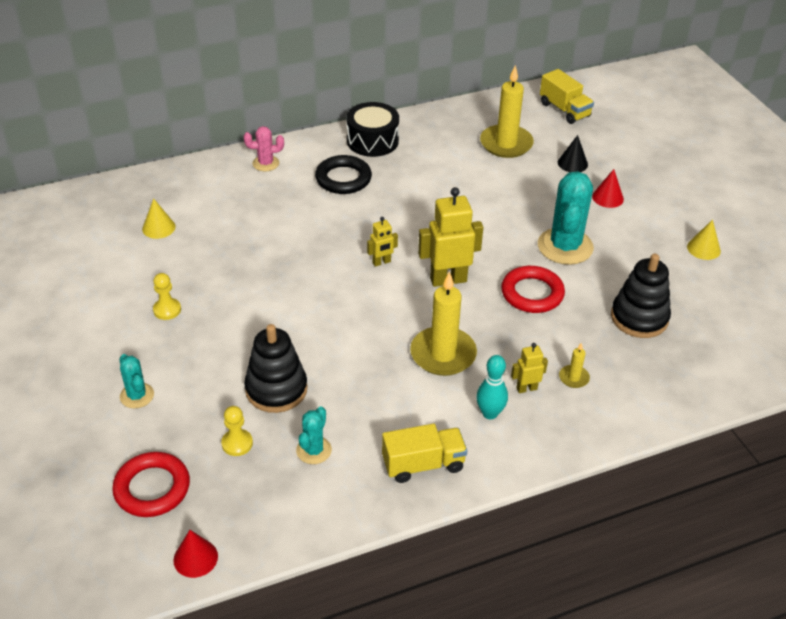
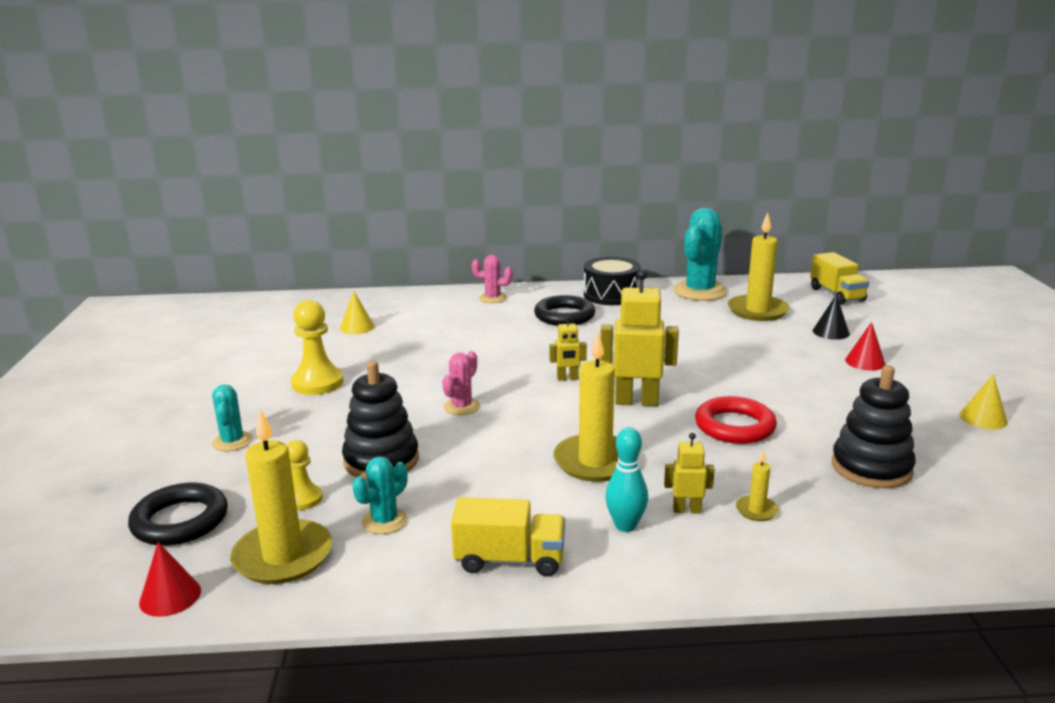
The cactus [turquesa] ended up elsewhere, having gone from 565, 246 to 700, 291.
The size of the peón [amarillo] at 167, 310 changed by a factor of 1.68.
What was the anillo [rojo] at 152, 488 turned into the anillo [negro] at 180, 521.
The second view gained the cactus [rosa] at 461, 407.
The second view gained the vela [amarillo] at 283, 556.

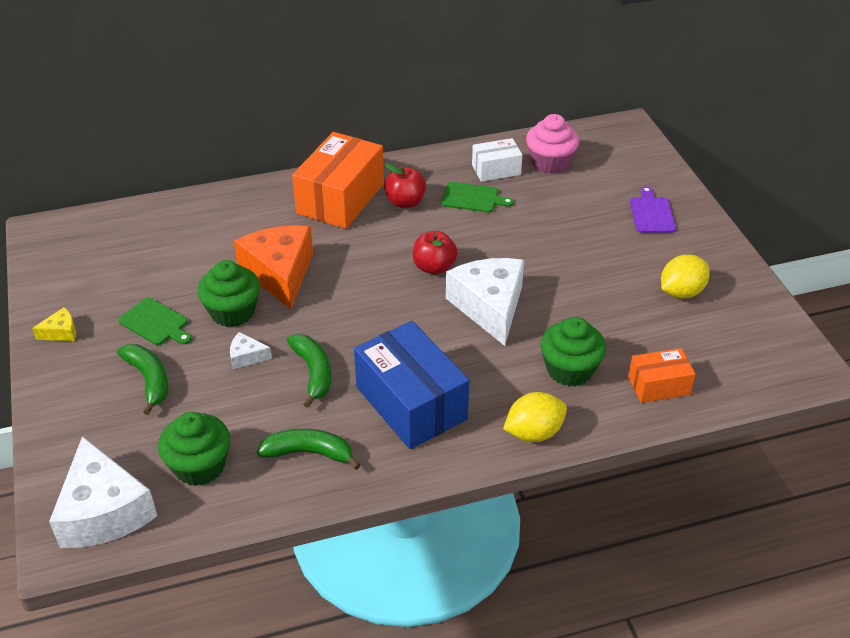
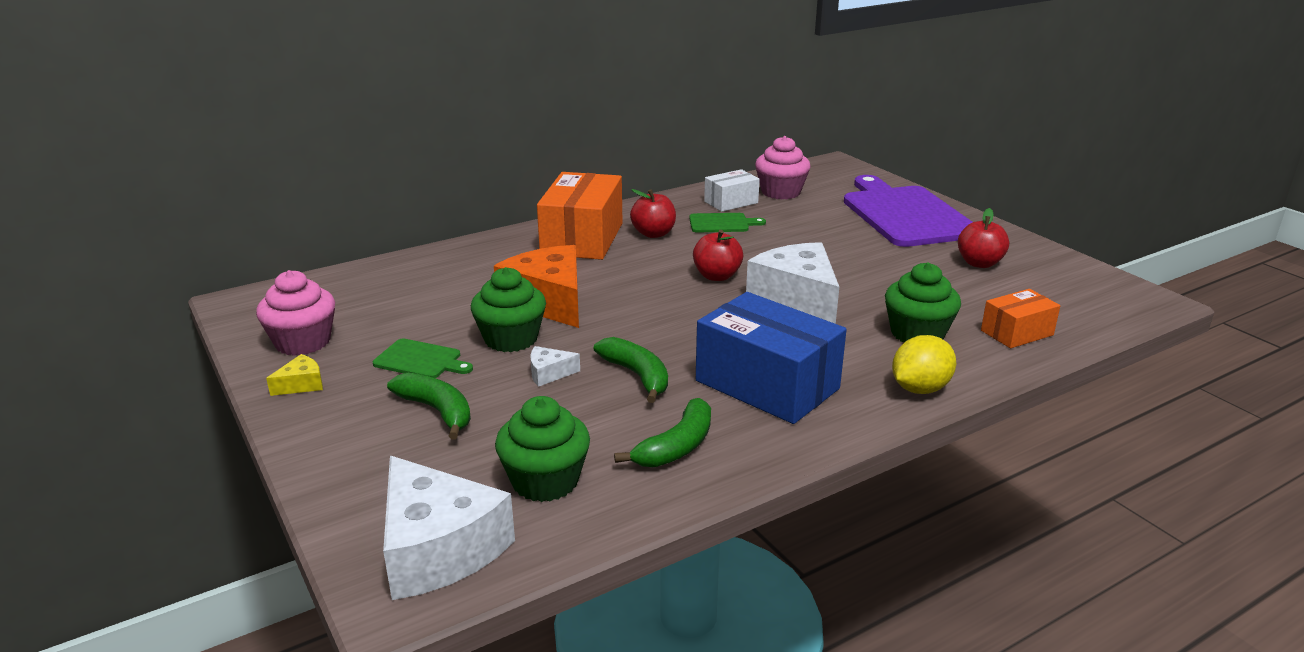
The size of the tabla de cortar [morado] at 651, 213 changed by a factor of 2.28.
Where the limón [amarillo] stood at 681, 292, the manzana [rojo] came to stand at 979, 263.
The plátano [verde] at 309, 453 ended up facing another way, 135 degrees clockwise from before.
The second view gained the magdalena [rosa] at 303, 342.

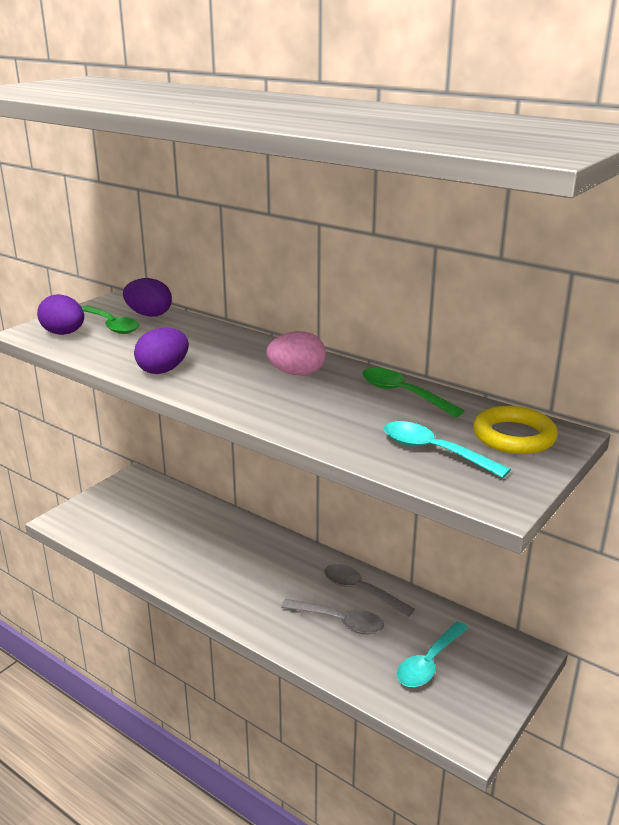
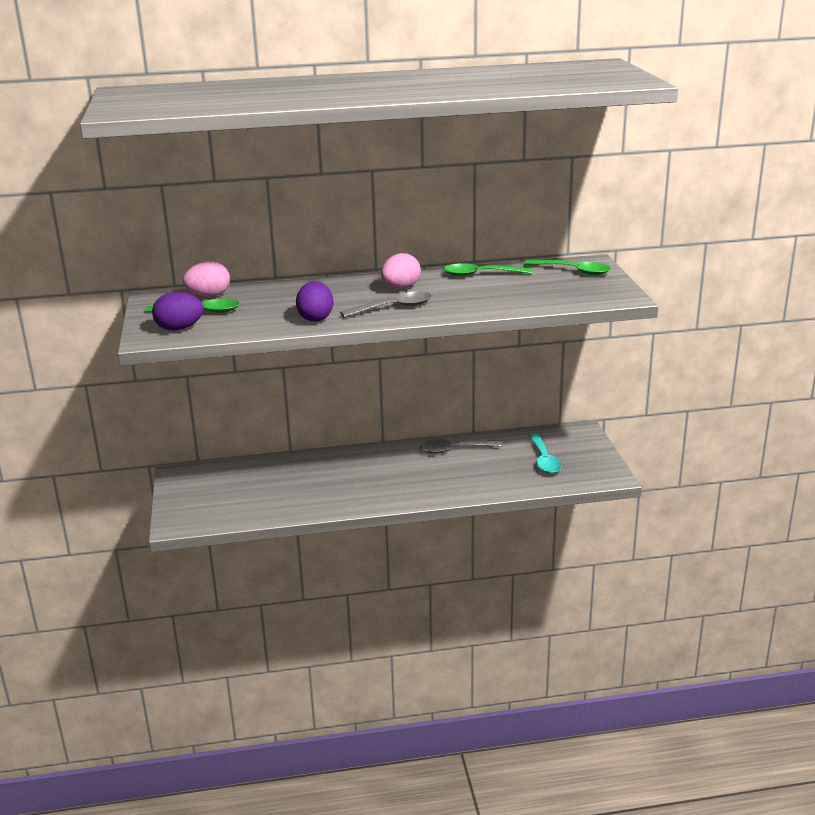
What was the huevo [morado] at 149, 315 turned into the huevo [rosa] at 209, 296.
Where the anillo [amarillo] stood at 513, 436, the cuchara [verde] came to stand at 573, 271.
The second view lost the cuchara [turquesa] at 434, 451.
The cuchara [gris] ended up elsewhere, having gone from 339, 621 to 394, 308.

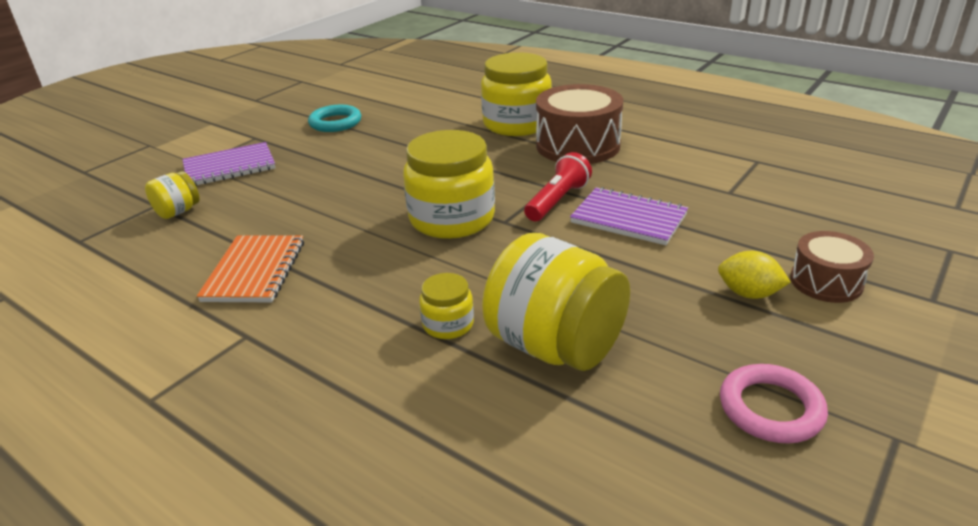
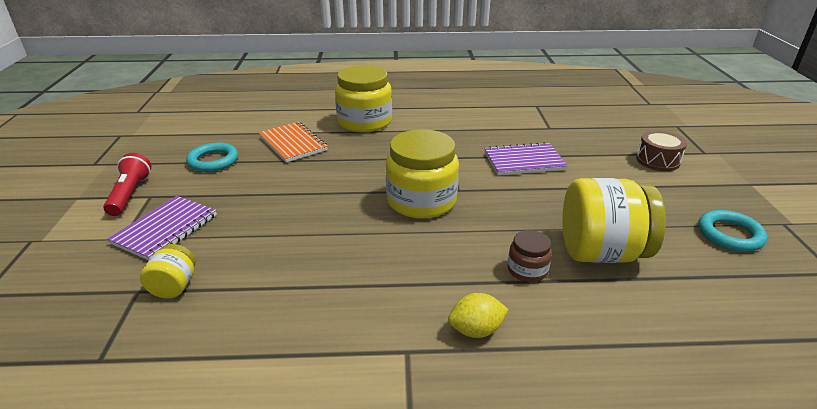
The second view lost the tambor [marrón] at 577, 145.
The lámpara de mano [rojo] ended up elsewhere, having gone from 557, 201 to 130, 194.
The cuaderno [naranja] ended up elsewhere, having gone from 255, 271 to 293, 143.
The limón [amarillo] ended up elsewhere, having gone from 748, 294 to 476, 330.
What was the tarro [amarillo] at 448, 324 turned into the tarro [marrón] at 527, 270.
What was the anillo [rosa] at 770, 408 turned into the anillo [turquesa] at 729, 235.

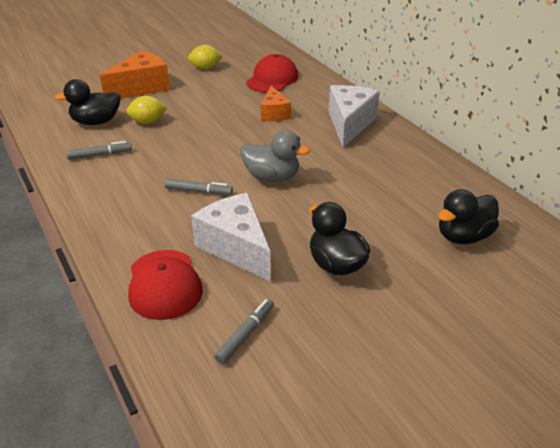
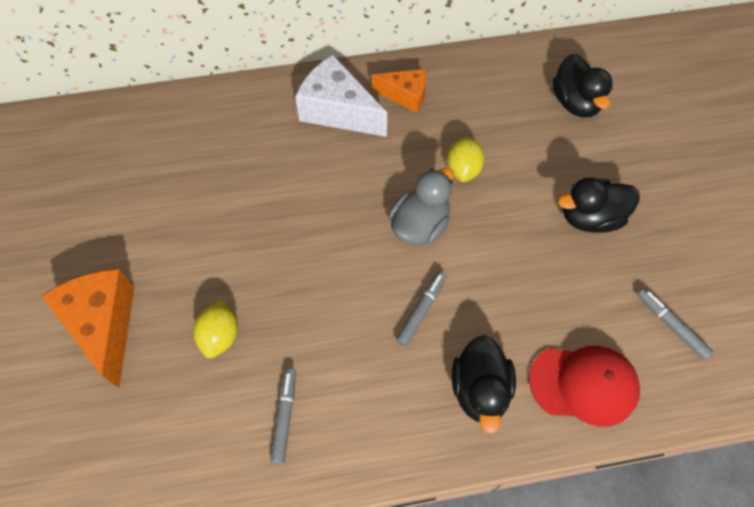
The limón [amarillo] ended up elsewhere, having gone from 205, 68 to 463, 169.
The second view lost the gorra [rojo] at 272, 79.
The pato [negro] ended up elsewhere, having gone from 96, 122 to 480, 390.
The queso [naranja] ended up elsewhere, having gone from 274, 113 to 405, 96.
The second view lost the queso [blanco] at 236, 248.

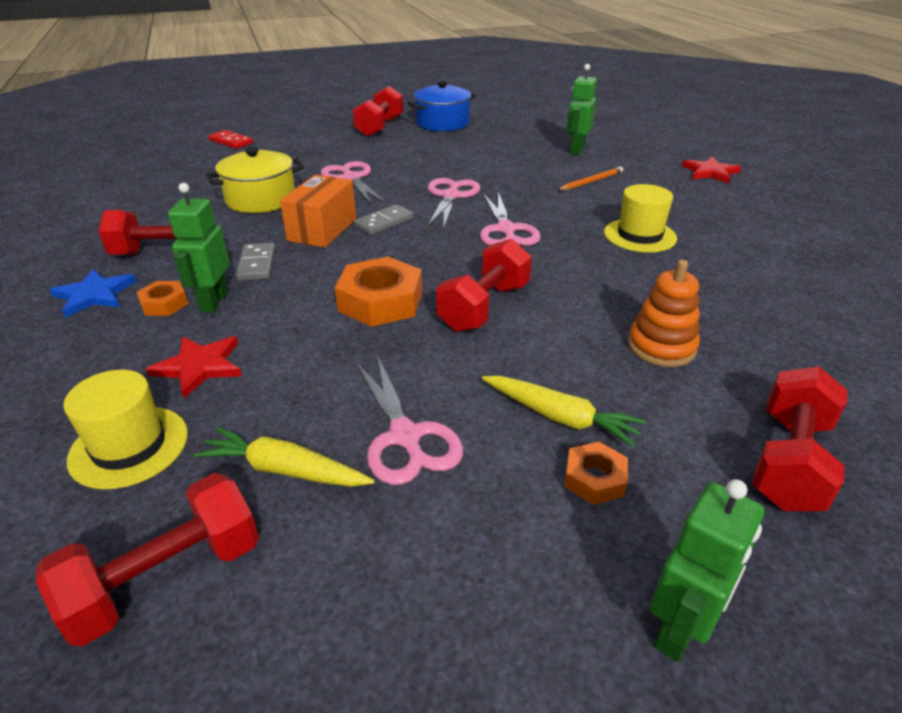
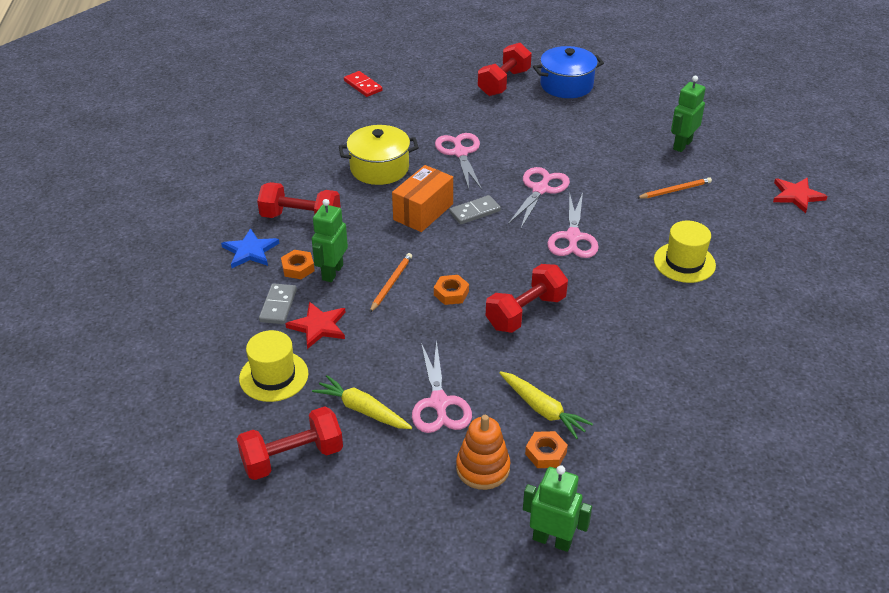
The ficha de dominó [gris] ended up elsewhere, having gone from 256, 264 to 278, 306.
The size of the tuerca [naranja] at 380, 301 changed by a factor of 0.53.
The juguete apilable [naranja] ended up elsewhere, having gone from 661, 347 to 483, 468.
The second view lost the mancuerna [rojo] at 789, 461.
The robot [verde] at 680, 629 ended up facing another way, 120 degrees counterclockwise from before.
The second view gained the lápiz [naranja] at 391, 283.

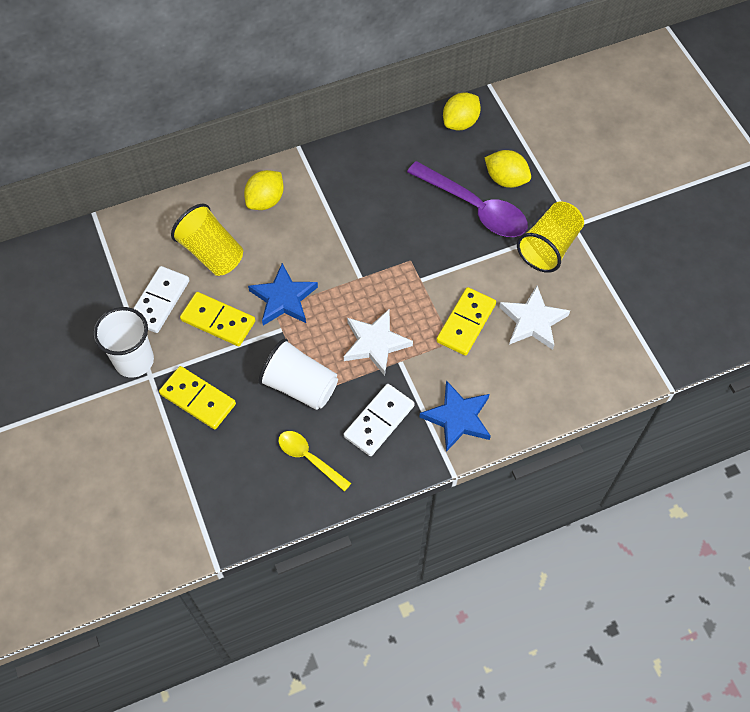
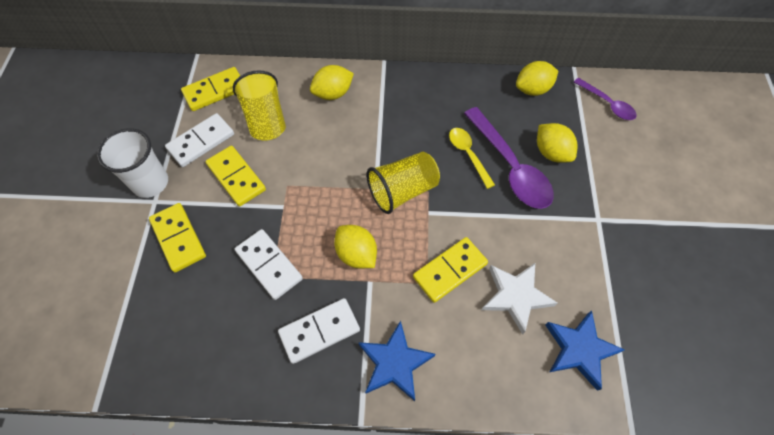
The vaso [amarillo] ended up elsewhere, having gone from 549, 247 to 403, 191.
The estrella [azul] ended up elsewhere, having gone from 283, 298 to 579, 350.
Where the estrella [blanco] stood at 375, 343, the limón [amarillo] came to stand at 356, 254.
Where the vaso [blanco] stood at 300, 386, the ficha de dominó [blanco] came to stand at 269, 265.
The cuchara [amarillo] ended up elsewhere, having gone from 309, 458 to 468, 155.
The second view gained the ficha de dominó [amarillo] at 215, 91.
The second view gained the cuchara [morado] at 607, 104.

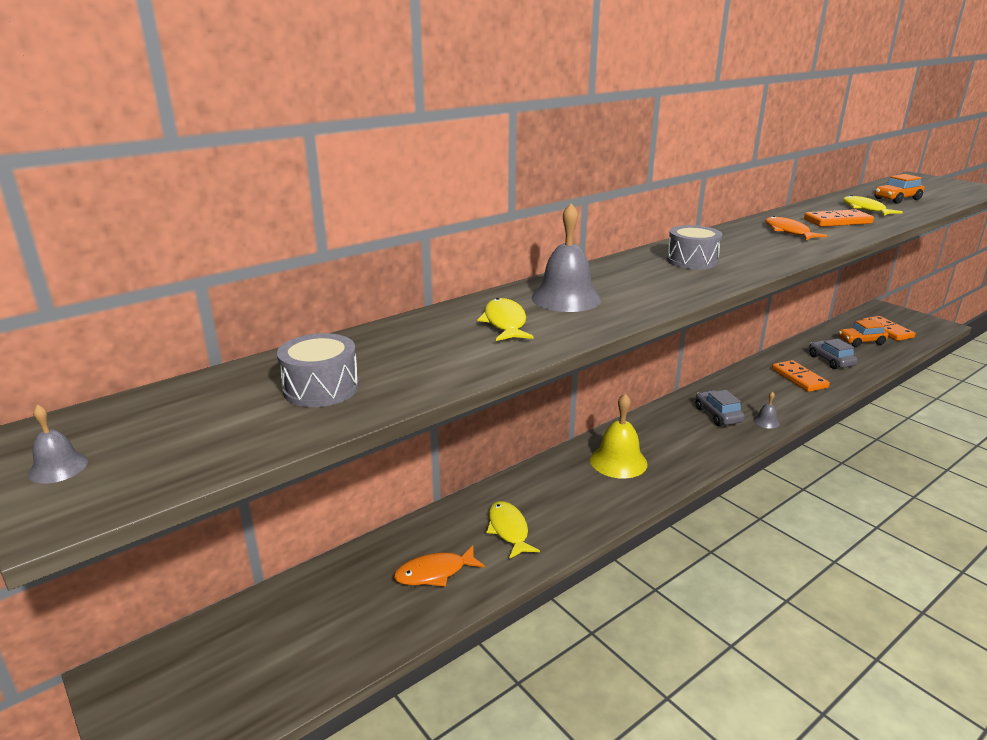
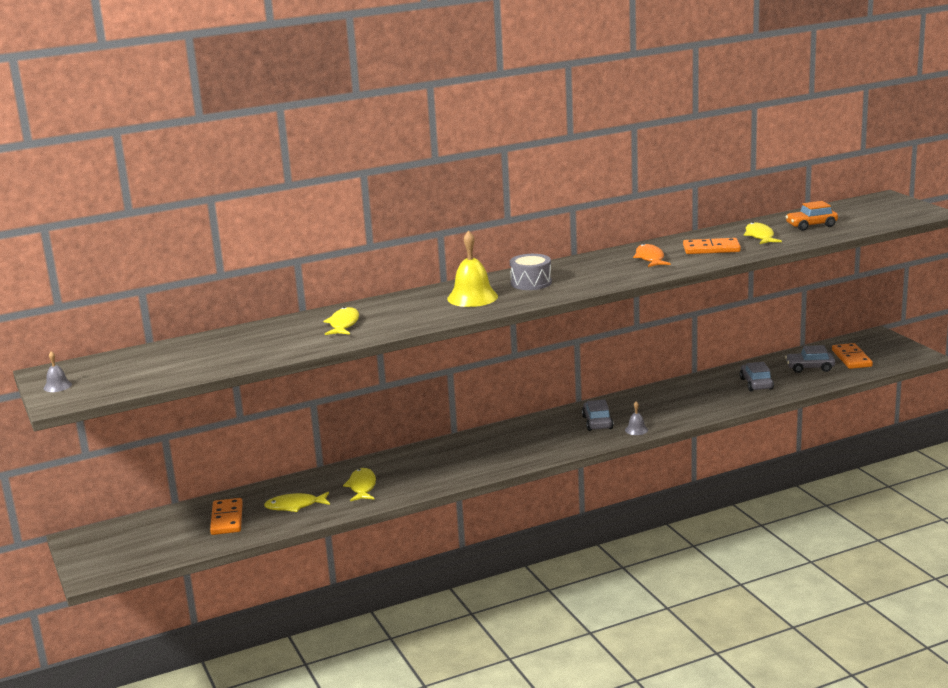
The second view lost the campana [gris] at 566, 298.
What was the coche [naranja] at 861, 341 turned into the coche [gris] at 810, 368.
The second view lost the tambor [gris] at 321, 388.
The ficha de dominó [naranja] ended up elsewhere, having gone from 799, 378 to 227, 519.
The campana [amarillo] ended up elsewhere, having gone from 618, 461 to 472, 297.
What was the pez [naranja] at 434, 572 turned into the pez [amarillo] at 295, 506.

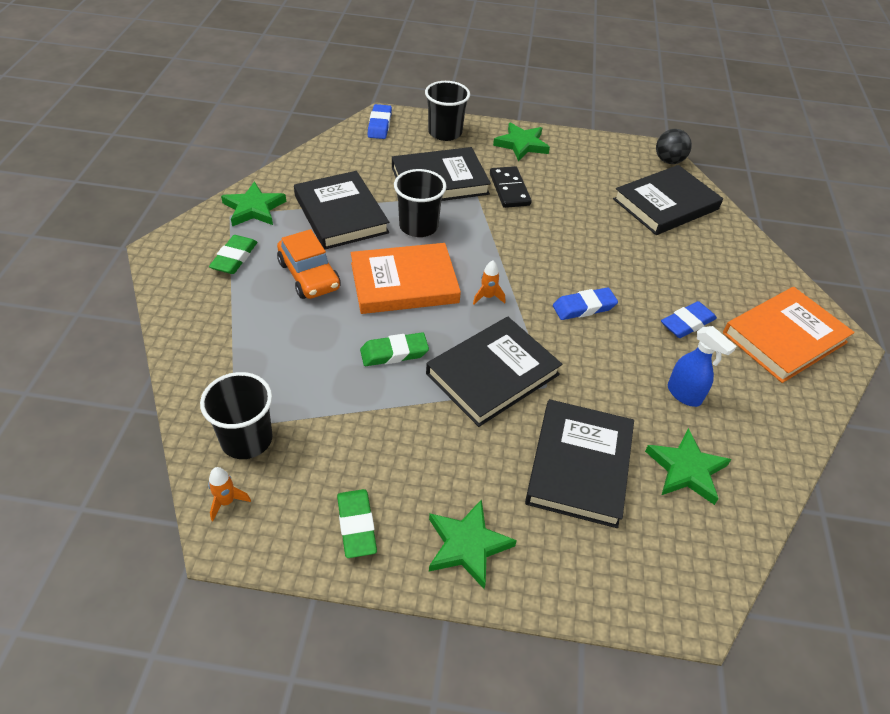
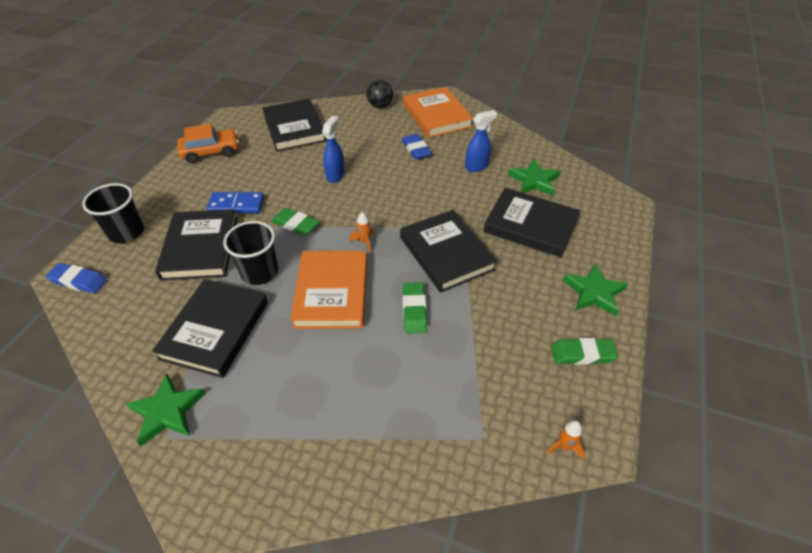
The second view lost the estrella [verde] at 521, 144.
The pelota [negro] ended up elsewhere, having gone from 668, 161 to 380, 106.
What was the ficha de dominó [negro] at 509, 189 turned into the ficha de dominó [azul] at 236, 205.
The libro [negro] at 341, 214 ended up facing another way, 60 degrees counterclockwise from before.
The coche [naranja] ended up elsewhere, having gone from 309, 275 to 211, 152.
The goma de borrar [verde] ended up elsewhere, having gone from 234, 258 to 295, 224.
The second view lost the goma de borrar [azul] at 584, 307.
The second view lost the vaso [negro] at 246, 439.
The second view gained the pulverizador [azul] at 335, 175.

